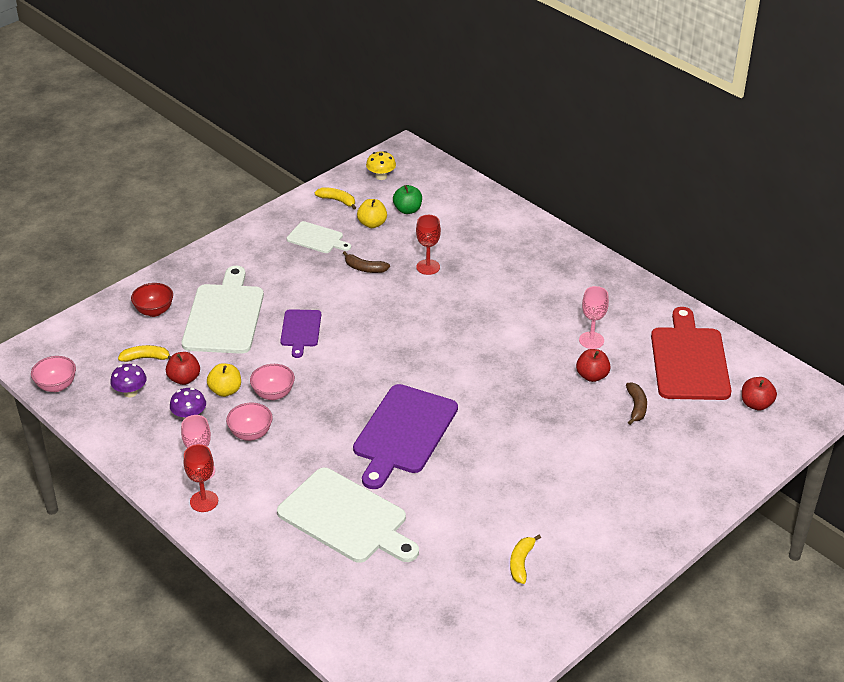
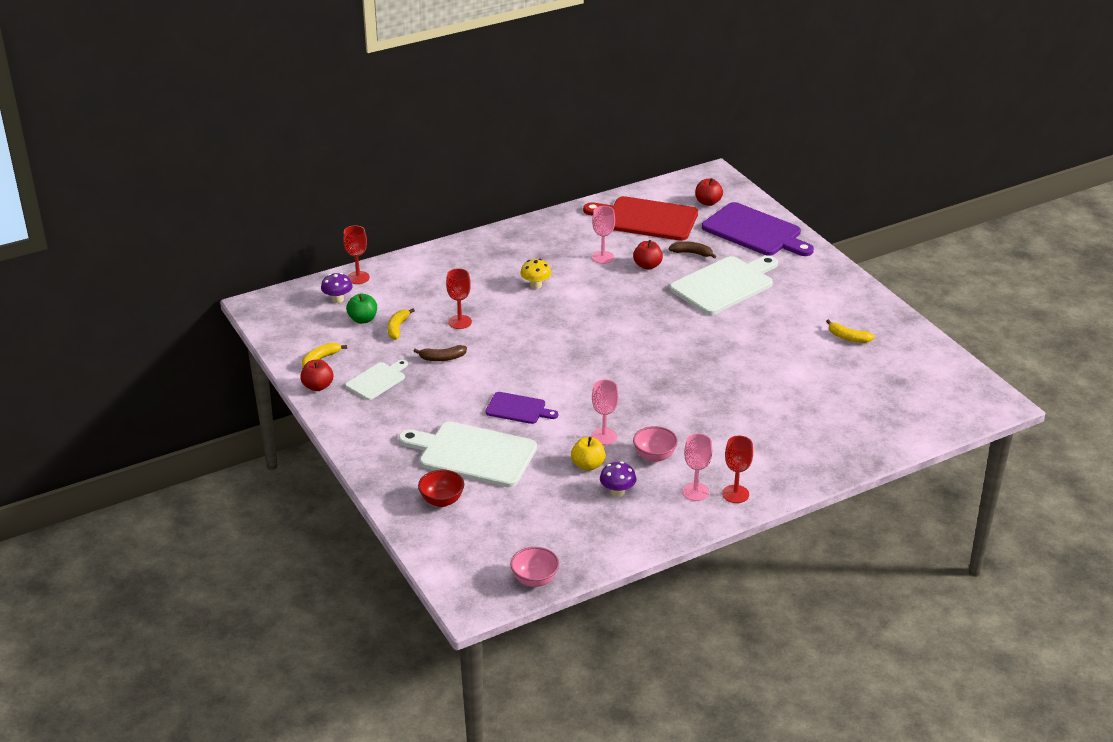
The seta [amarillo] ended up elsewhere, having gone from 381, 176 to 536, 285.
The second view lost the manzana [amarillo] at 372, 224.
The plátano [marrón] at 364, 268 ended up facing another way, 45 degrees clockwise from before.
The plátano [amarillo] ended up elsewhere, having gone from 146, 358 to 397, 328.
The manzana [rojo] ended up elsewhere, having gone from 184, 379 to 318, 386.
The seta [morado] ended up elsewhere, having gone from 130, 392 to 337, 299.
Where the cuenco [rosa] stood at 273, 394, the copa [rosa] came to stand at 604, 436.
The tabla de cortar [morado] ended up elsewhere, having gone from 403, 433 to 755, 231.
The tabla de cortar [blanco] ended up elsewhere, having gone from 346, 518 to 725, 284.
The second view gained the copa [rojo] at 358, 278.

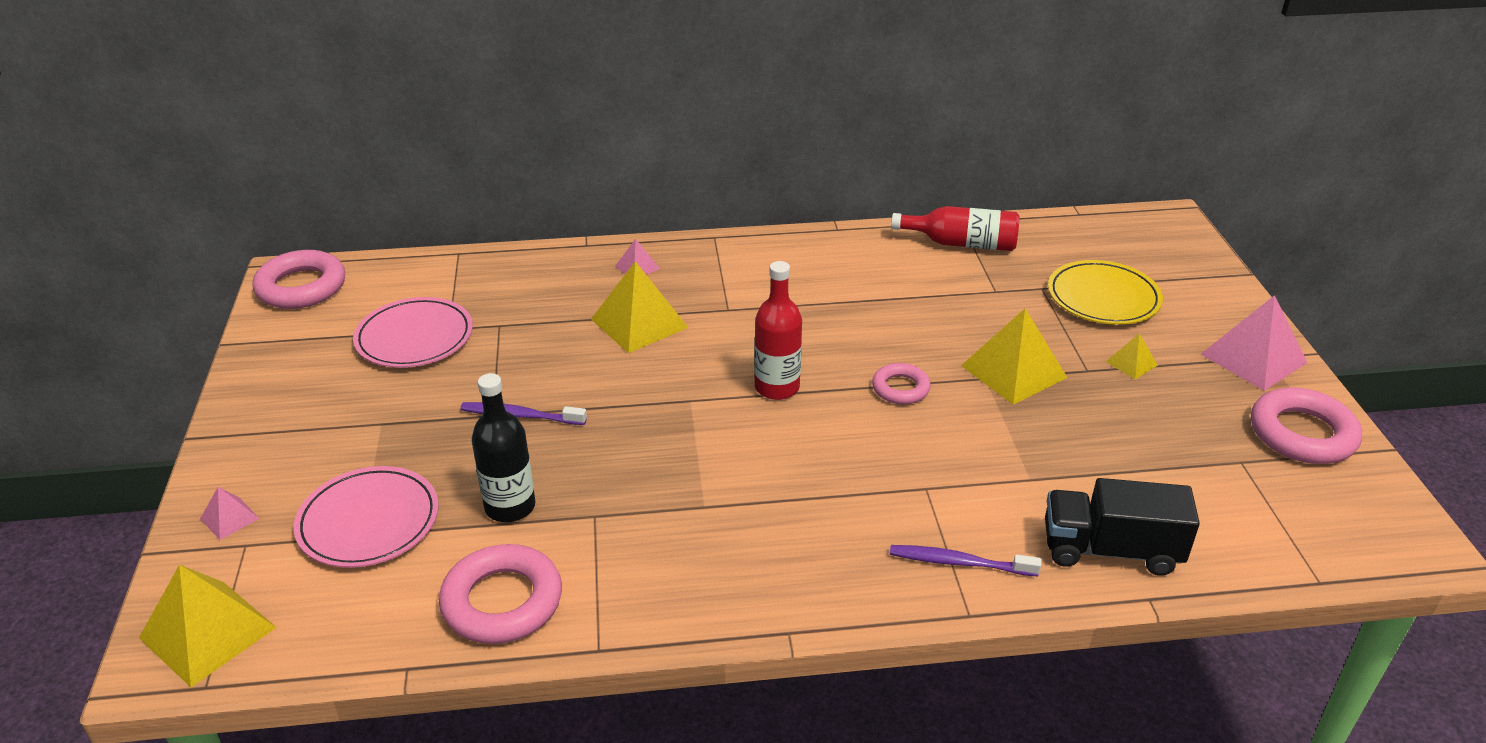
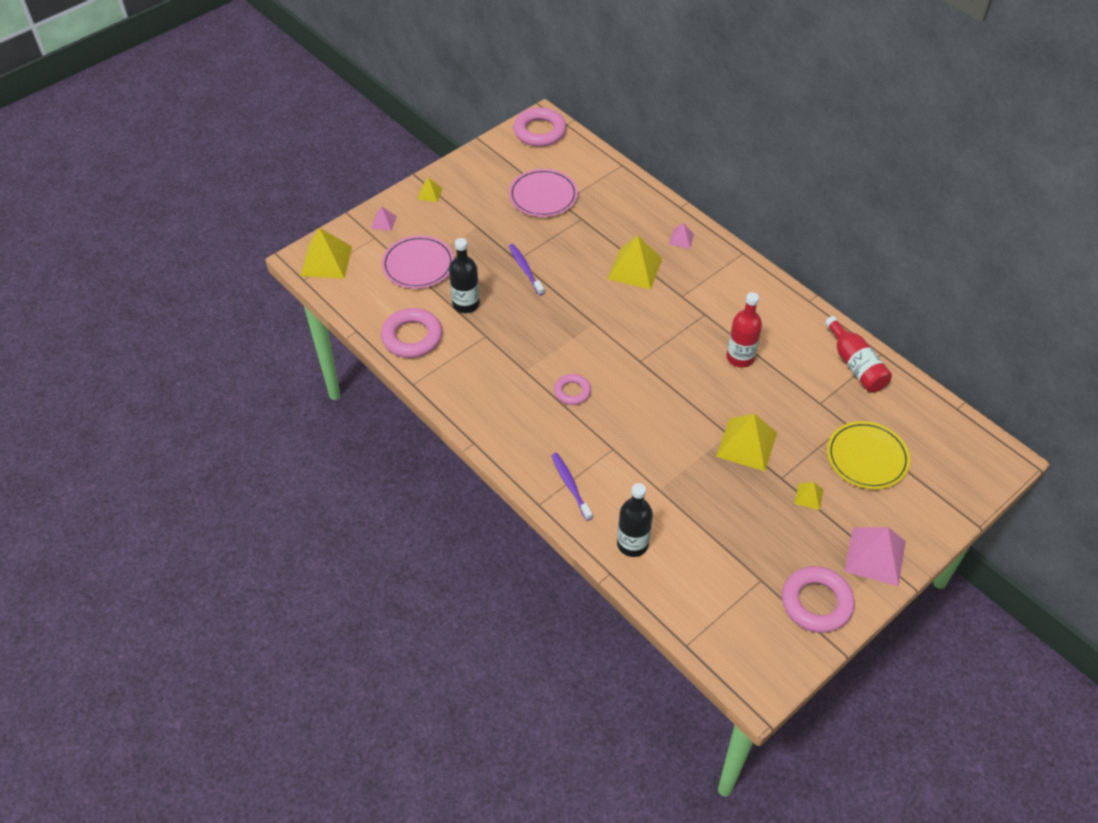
The botella [rojo] ended up elsewhere, having gone from 777, 387 to 740, 357.
The anillo [rosa] ended up elsewhere, having gone from 900, 388 to 572, 392.
Where the camión [negro] stood at 1110, 550, the botella [negro] came to stand at 632, 544.
The second view gained the pirámide [amarillo] at 430, 193.

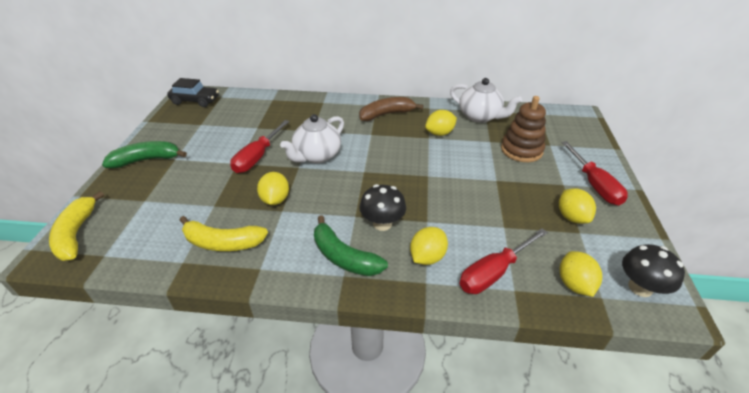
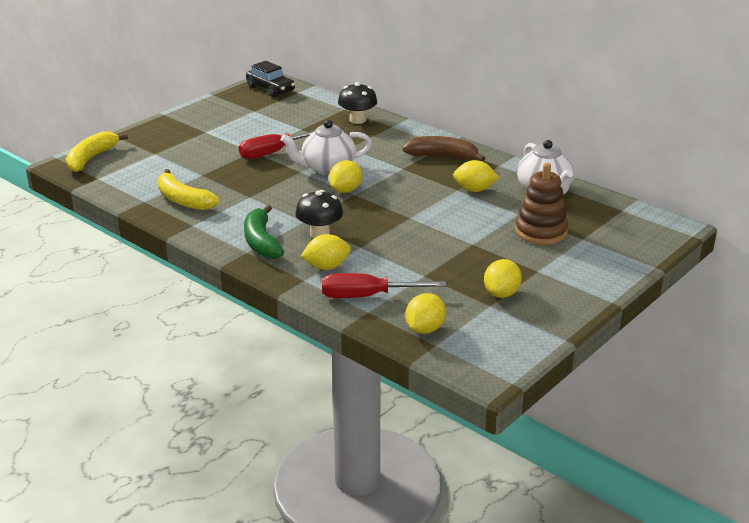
The second view lost the plátano [verde] at 147, 160.
The second view lost the destornillador [rojo] at 594, 185.
The limón [amarillo] ended up elsewhere, having gone from 275, 200 to 345, 190.
The seta [negro] ended up elsewhere, having gone from 640, 287 to 357, 120.

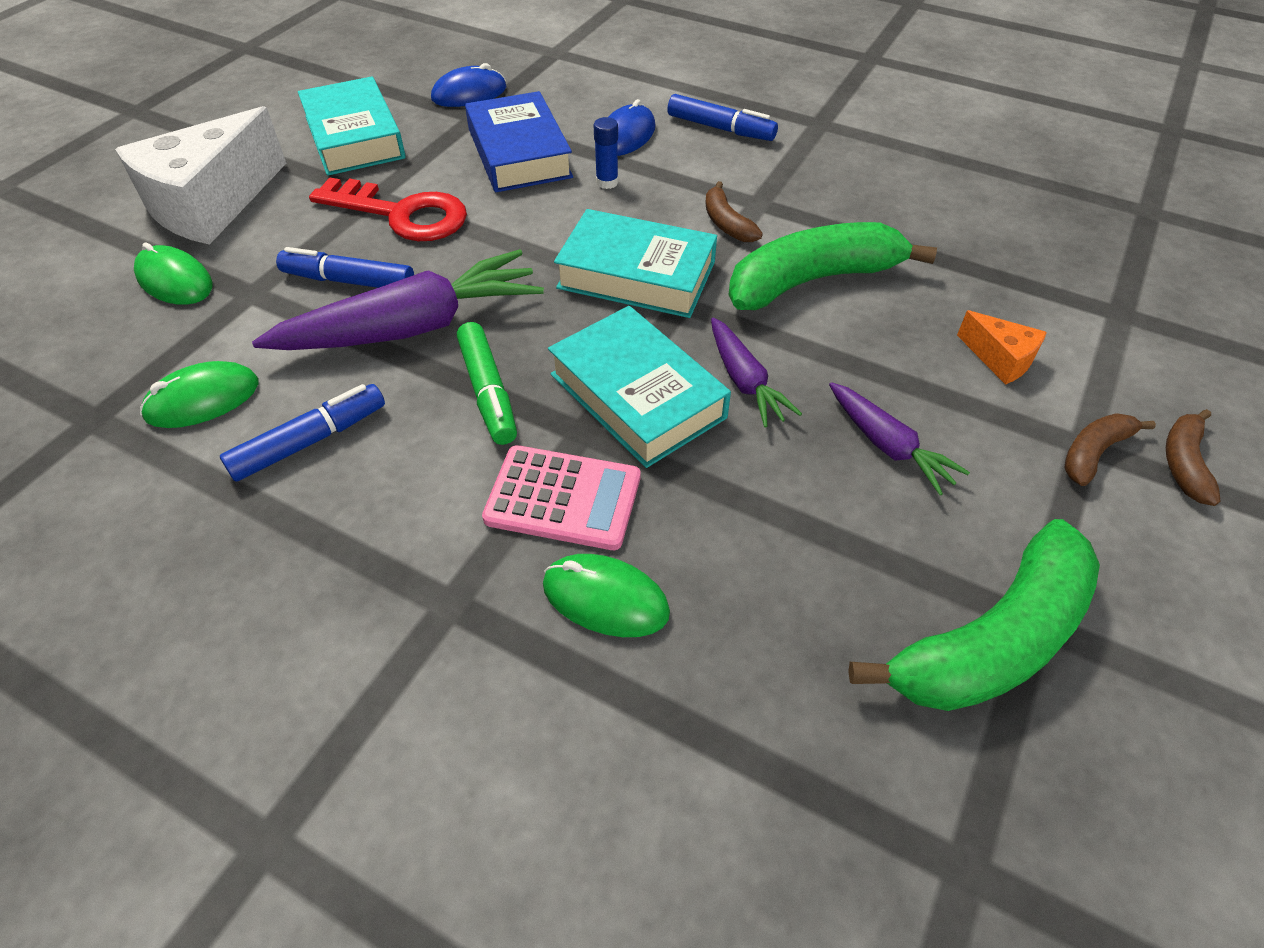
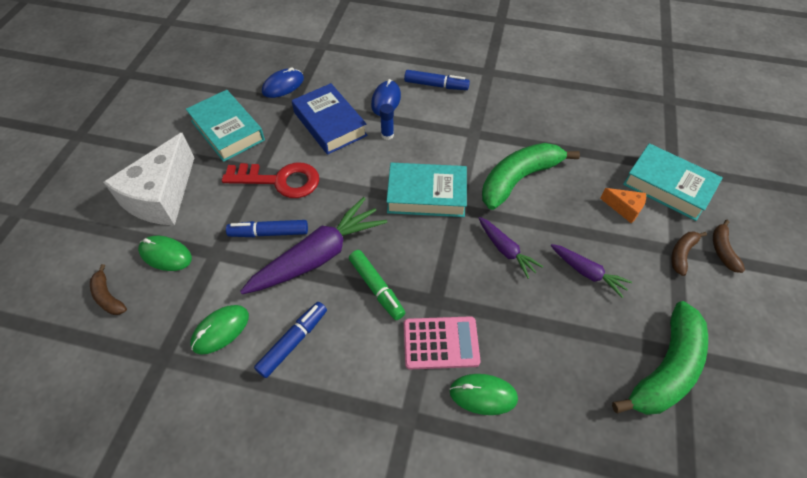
The plátano [marrón] ended up elsewhere, having gone from 726, 223 to 108, 297.
The libro [turquesa] ended up elsewhere, having gone from 637, 396 to 668, 186.

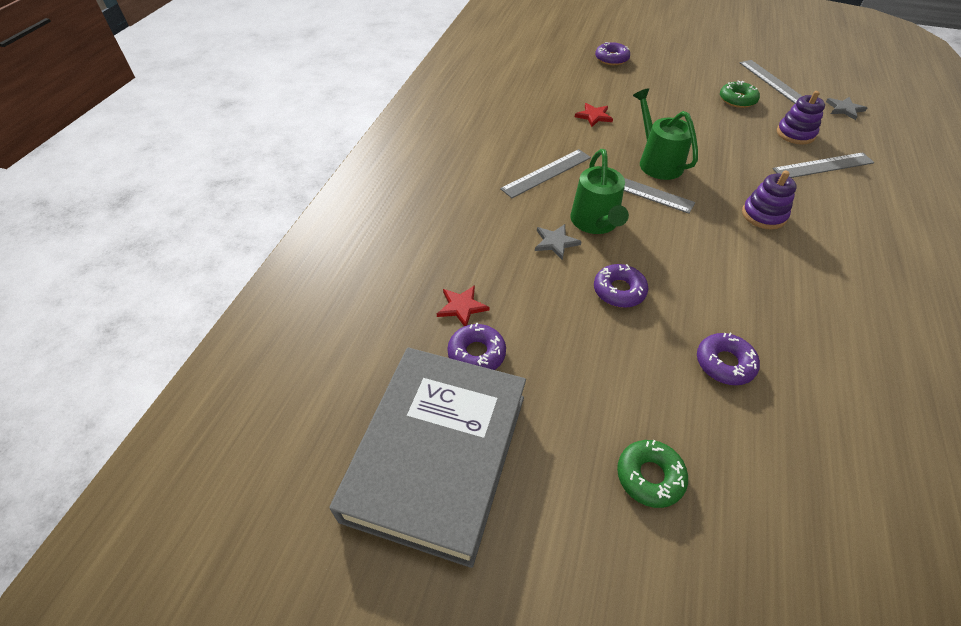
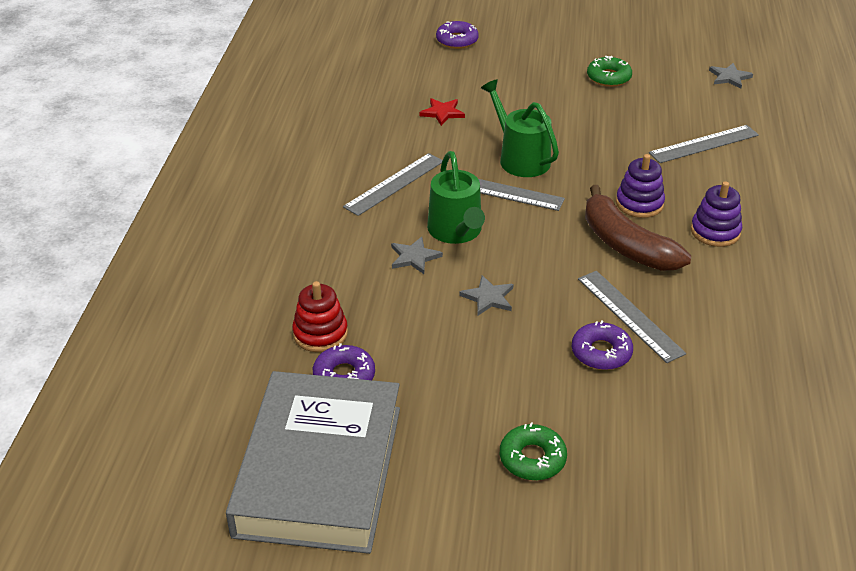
The regla [gris] ended up elsewhere, having gone from 773, 82 to 630, 315.
The juguete apilable [morado] ended up elsewhere, having gone from 795, 134 to 715, 232.
Where the rosquilla [morado] stood at 619, 291, the estrella [gris] came to stand at 488, 298.
Where the estrella [rojo] stood at 462, 307, the juguete apilable [rojo] came to stand at 320, 333.
The second view gained the plátano [marrón] at 626, 245.

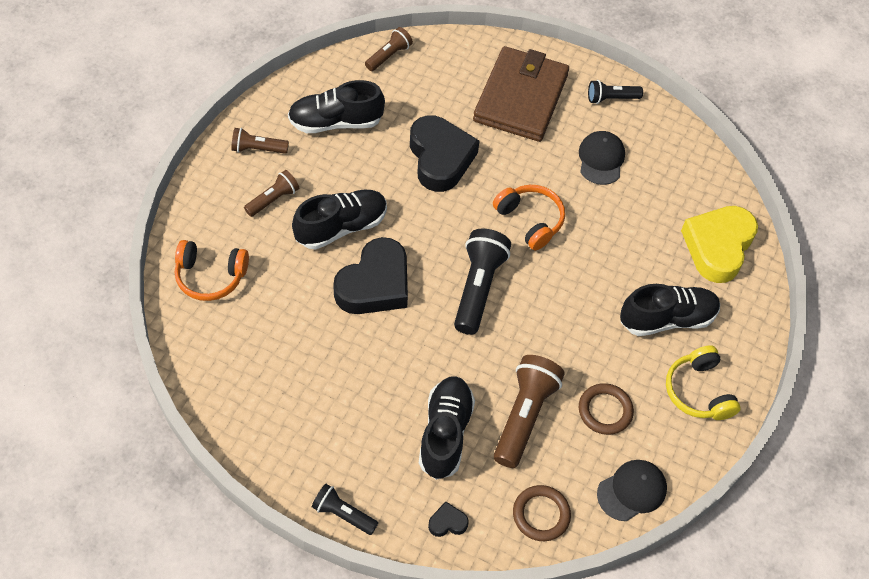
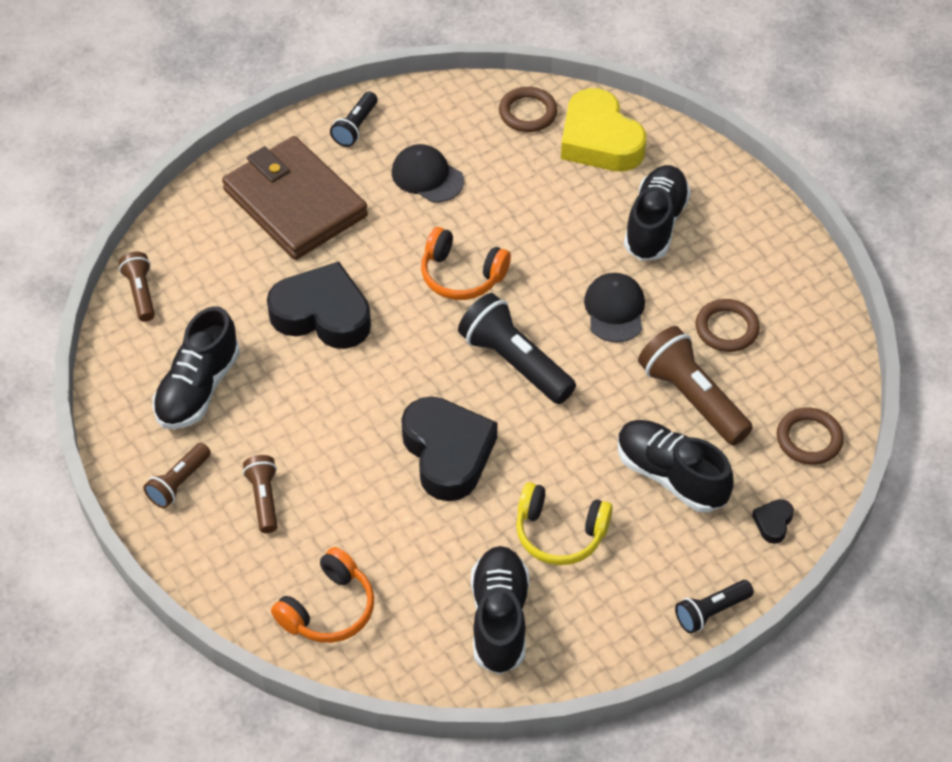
The auriculares [naranja] at 530, 220 ended up facing another way, 150 degrees counterclockwise from before.
The zapato [negro] ended up elsewhere, having gone from 341, 227 to 499, 619.
The auriculares [amarillo] ended up elsewhere, having gone from 698, 391 to 560, 533.
The gorra [negro] ended up elsewhere, having gone from 632, 491 to 614, 309.
The second view gained the anillo [marrón] at 528, 113.

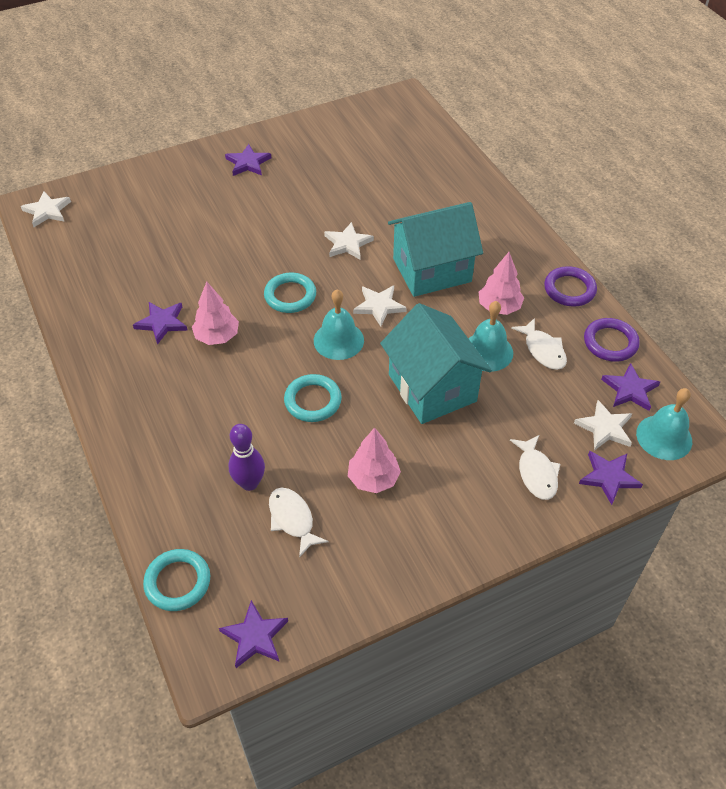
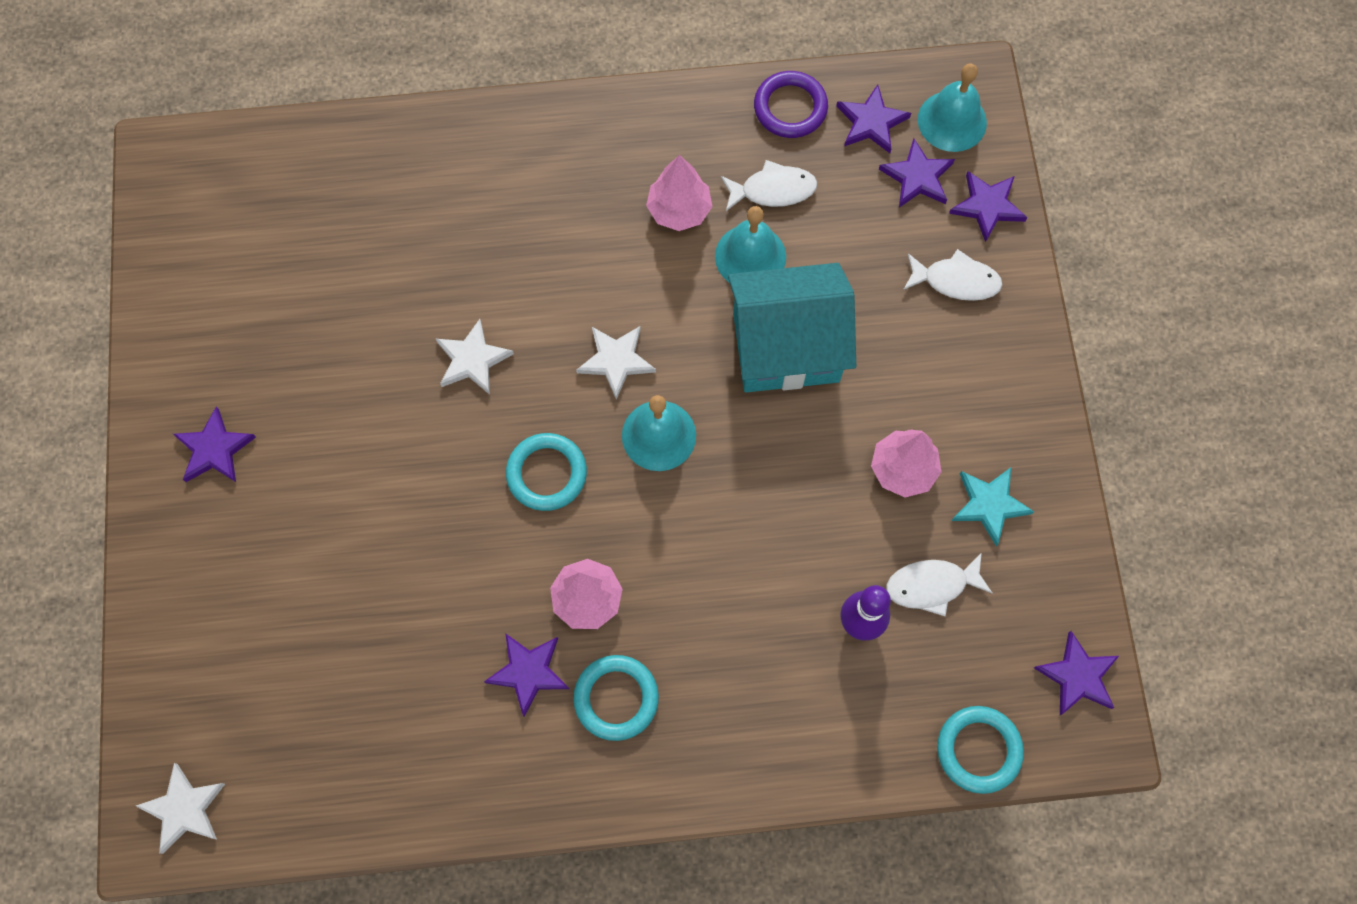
The second view lost the casa [turquesa] at 432, 270.
The second view lost the anillo [morado] at 569, 289.
The anillo [turquesa] ended up elsewhere, having gone from 313, 401 to 616, 698.
What was the estrella [blanco] at 605, 428 turned into the estrella [morado] at 917, 177.
The second view gained the estrella [turquesa] at 989, 505.

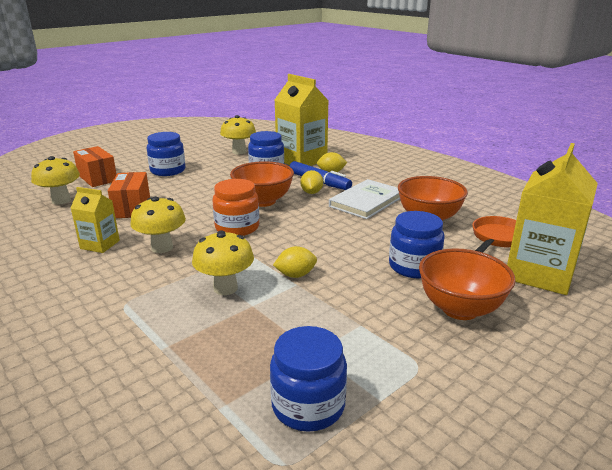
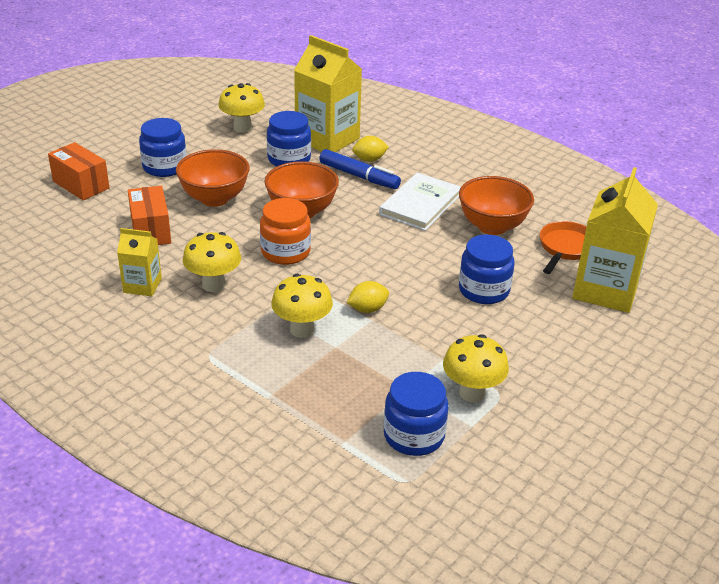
The seta [amarillo] ended up elsewhere, having gone from 61, 200 to 472, 393.
The second view lost the limón [amarillo] at 311, 192.
The cuenco [naranja] ended up elsewhere, having gone from 460, 309 to 214, 198.

